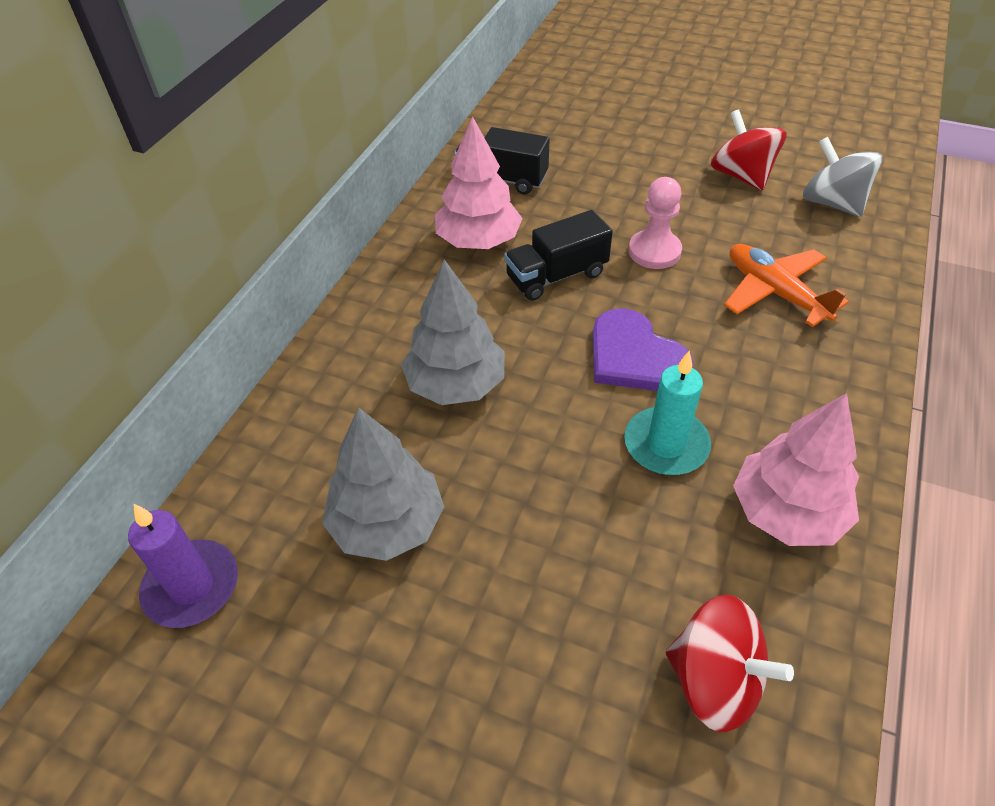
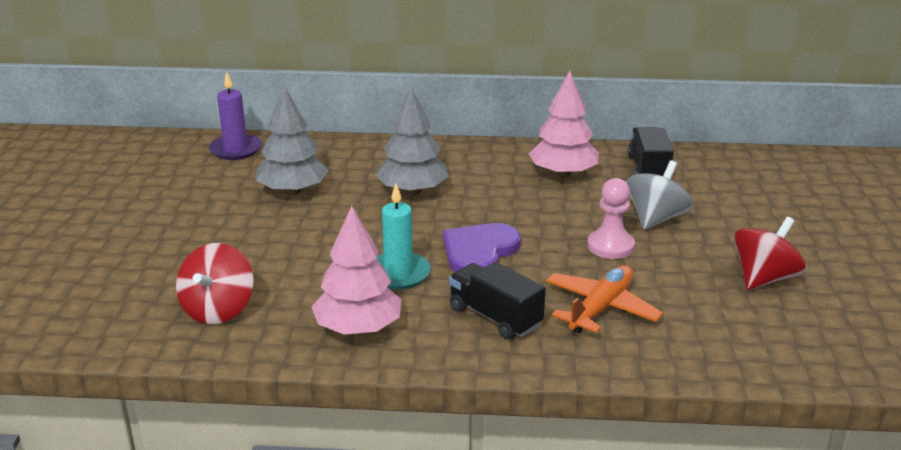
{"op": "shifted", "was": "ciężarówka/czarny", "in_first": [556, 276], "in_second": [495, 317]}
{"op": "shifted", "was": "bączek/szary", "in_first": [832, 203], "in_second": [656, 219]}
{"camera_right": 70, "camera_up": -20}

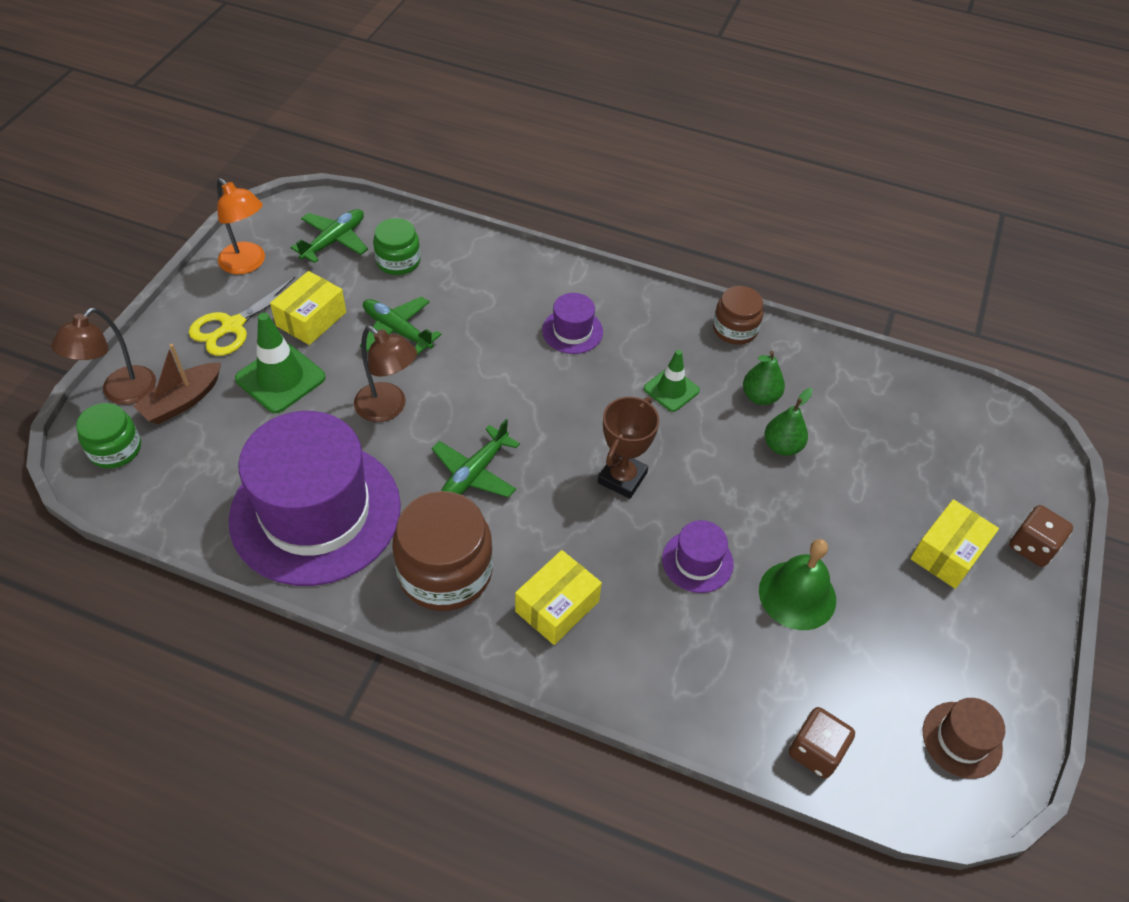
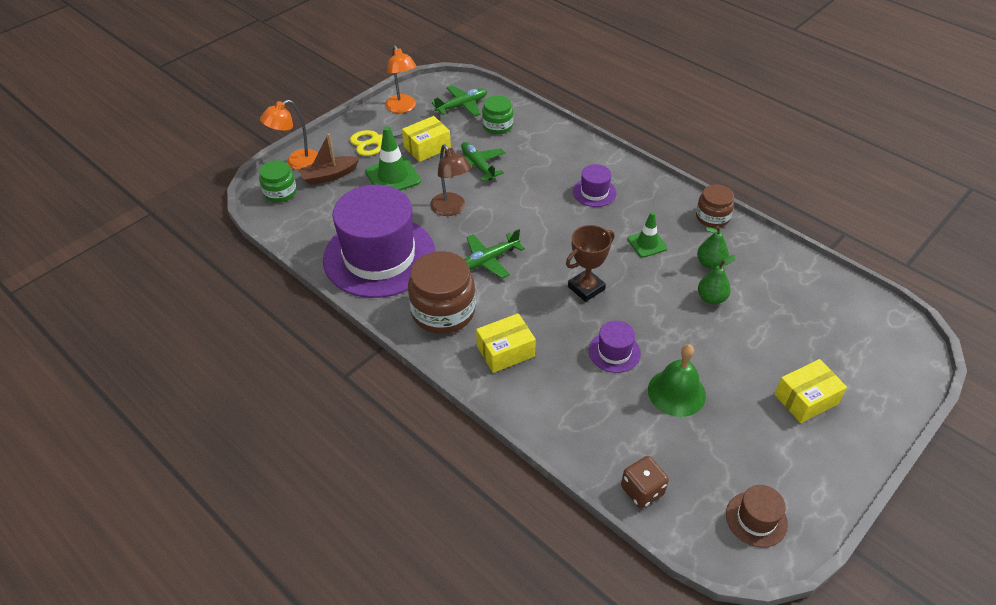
{"op": "repainted", "was": "lampka/brązowy", "now": "lampka/pomarańczowy", "in_first": [121, 393], "in_second": [297, 163]}
{"op": "gone", "was": "kostka do gry/brązowy", "in_first": [1032, 547]}
{"camera_right": 25, "camera_up": -5}

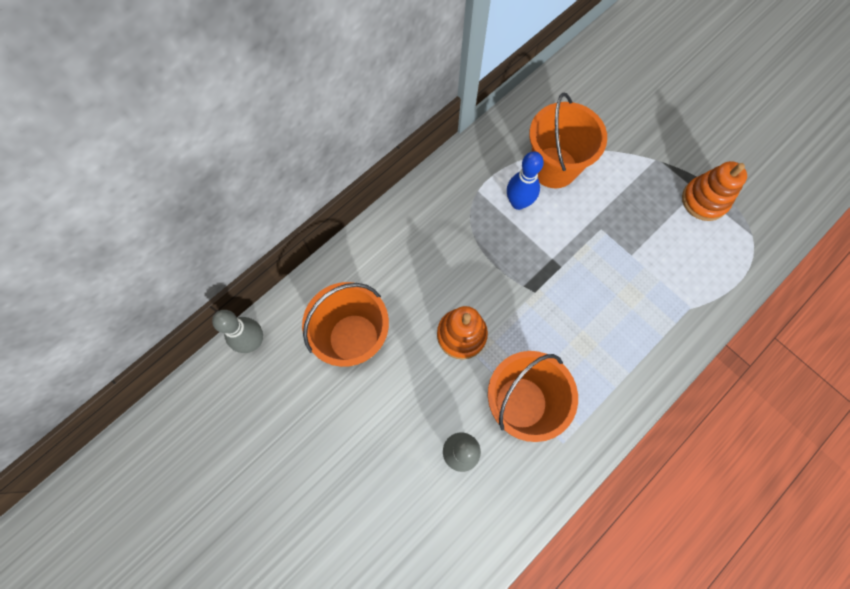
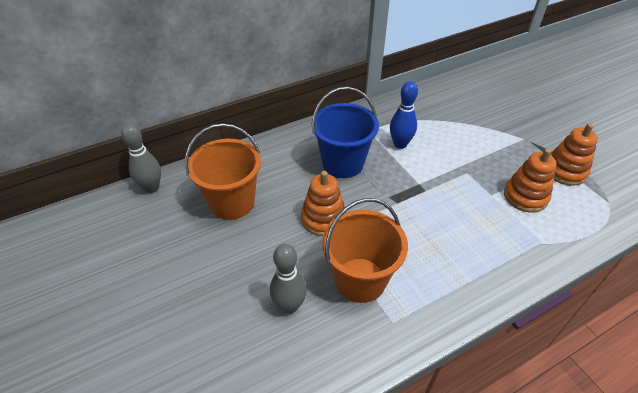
{"op": "gone", "was": "wiadro/pomarańczowy", "in_first": [554, 167]}
{"op": "new", "now": "wiadro/niebieski", "in_second": [343, 163]}
{"op": "new", "now": "zabawka nakładanka/pomarańczowy", "in_second": [525, 196]}
{"camera_right": 15, "camera_up": -25}

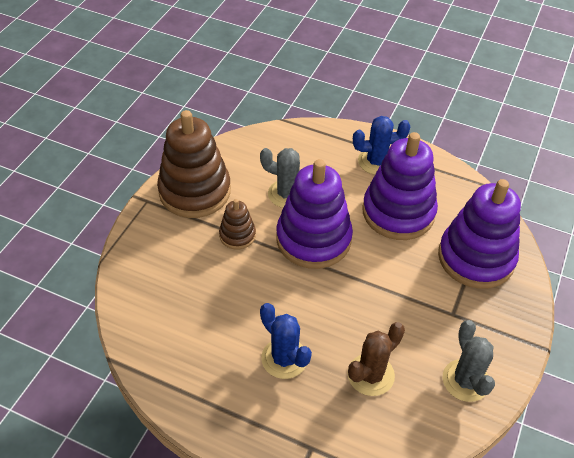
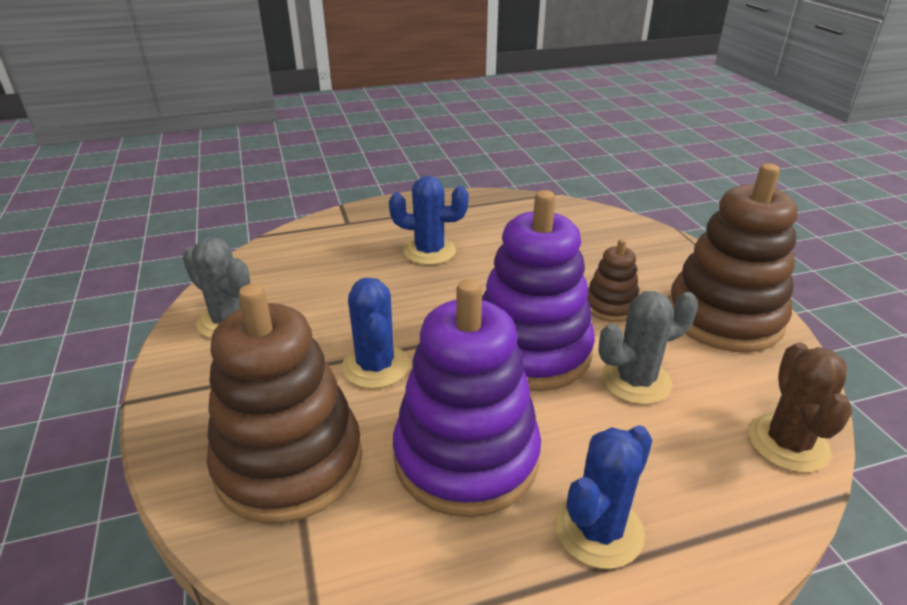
{"op": "shifted", "was": "kaktus/brązowy", "in_first": [370, 375], "in_second": [787, 443]}
{"op": "repainted", "was": "zabawka nakładanka/fioletowy", "now": "zabawka nakładanka/brązowy", "in_first": [476, 258], "in_second": [289, 463]}
{"op": "new", "now": "kaktus/niebieski", "in_second": [375, 366]}
{"camera_right": 140, "camera_up": -15}

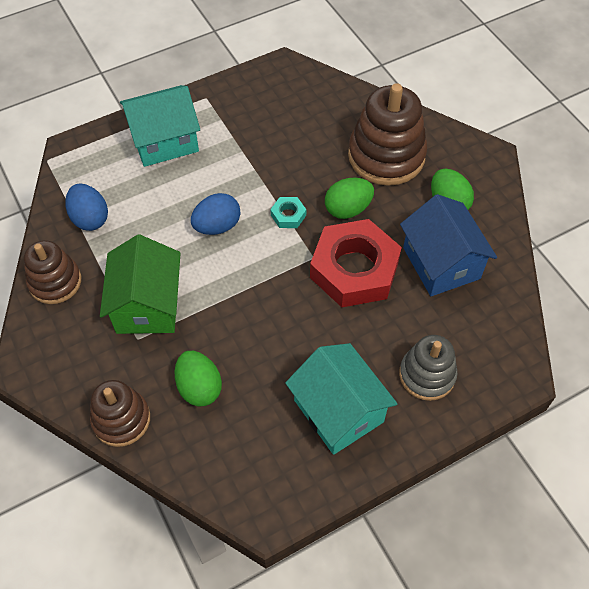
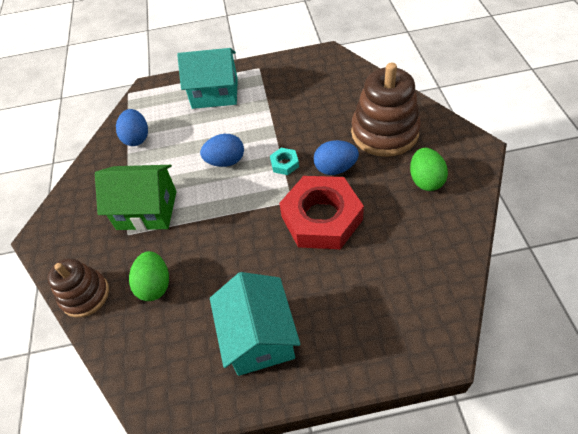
{"op": "gone", "was": "zabawka nakładanka/brązowy", "in_first": [55, 282]}
{"op": "rotated", "was": "domek/zielony", "in_first": [147, 305], "in_second": [147, 210], "clockwise": 75}
{"op": "repainted", "was": "jajko/zielony", "now": "jajko/niebieski", "in_first": [348, 209], "in_second": [335, 168]}
{"op": "gone", "was": "zabawka nakładanka/szary", "in_first": [427, 375]}
{"op": "gone", "was": "domek/niebieski", "in_first": [441, 263]}
{"camera_right": 25, "camera_up": -5}

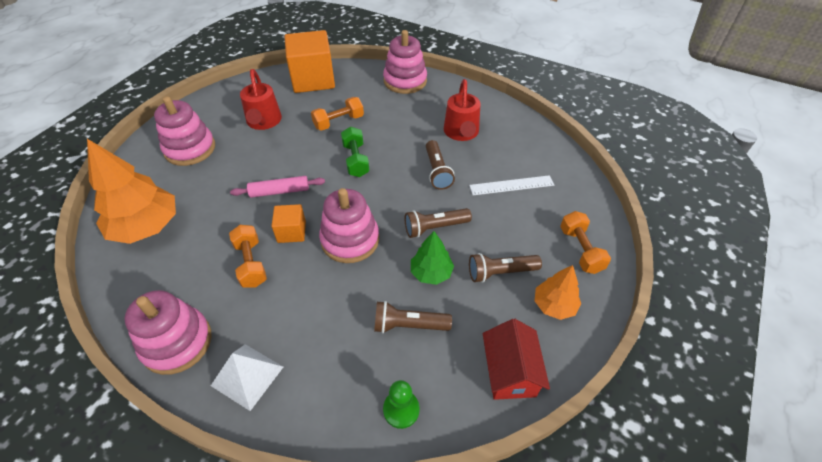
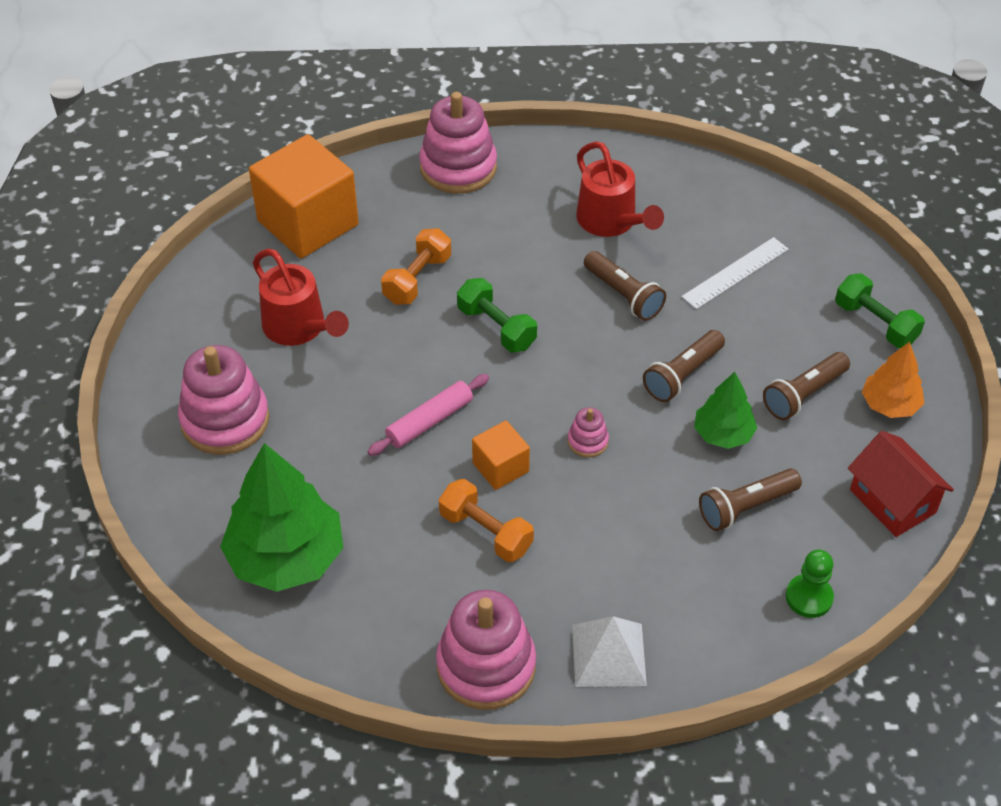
{"op": "repainted", "was": "drzewko/pomarańczowy", "now": "drzewko/zielony", "in_first": [146, 227], "in_second": [286, 557]}
{"op": "scaled", "was": "zabawka nakładanka/różowy", "in_first": [350, 240], "in_second": [587, 441], "ratio": 0.46}
{"op": "repainted", "was": "hantel/pomarańczowy", "now": "hantel/zielony", "in_first": [580, 250], "in_second": [875, 323]}
{"camera_right": -30, "camera_up": 0}

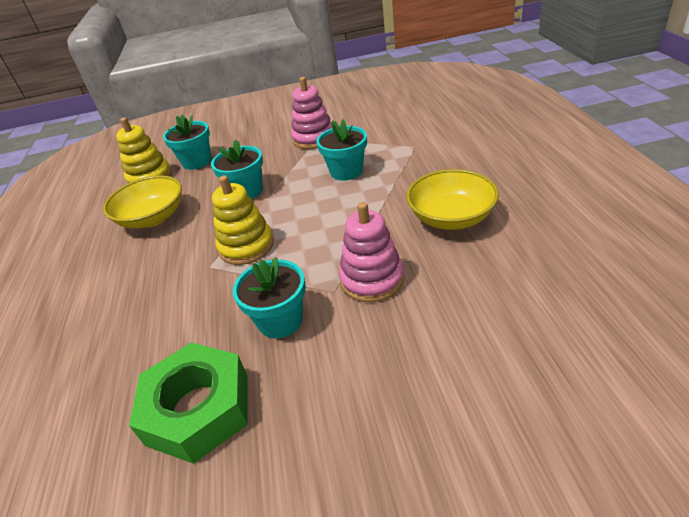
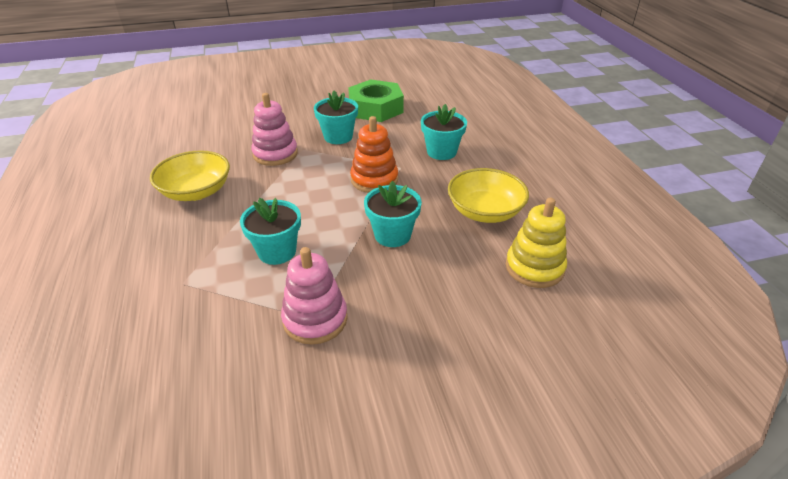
{"op": "shifted", "was": "doniczka/turkusowy", "in_first": [197, 162], "in_second": [441, 152]}
{"op": "repainted", "was": "zabawka nakładanka/żółty", "now": "zabawka nakładanka/pomarańczowy", "in_first": [246, 246], "in_second": [374, 180]}
{"camera_right": 170, "camera_up": 0}

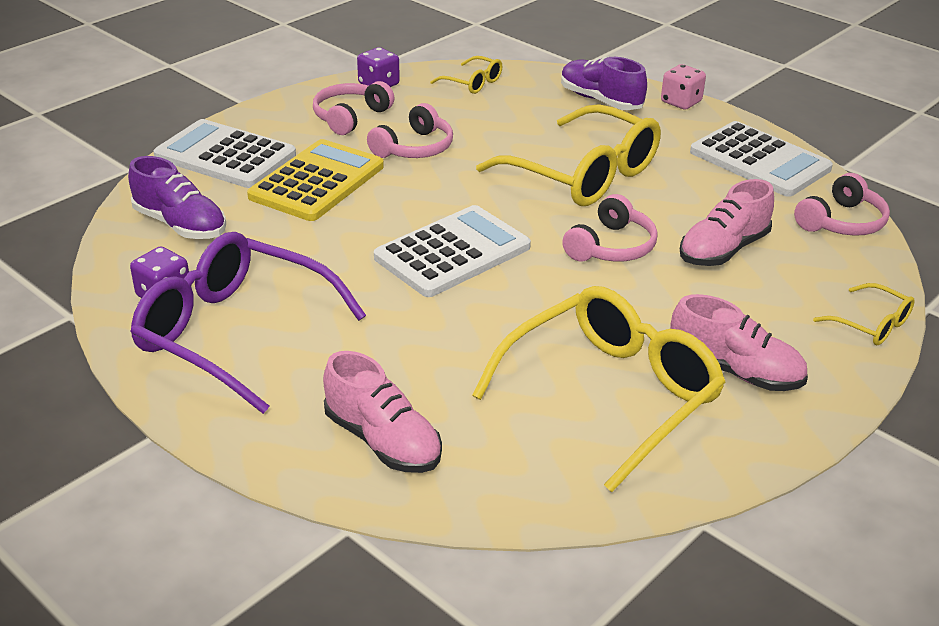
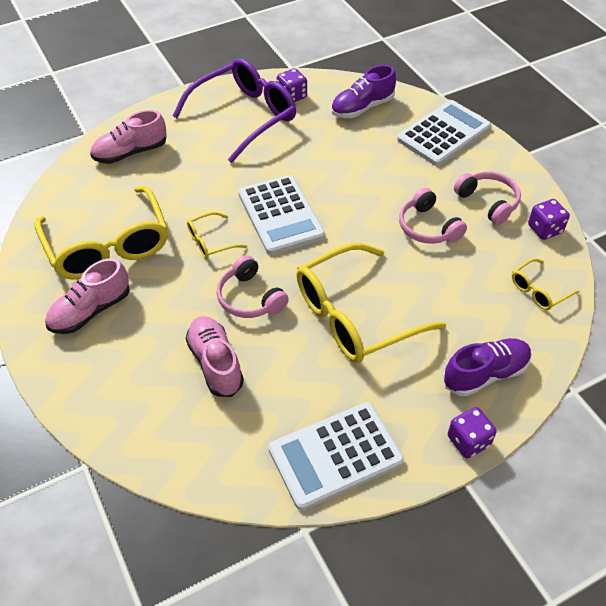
{"op": "gone", "was": "kalkulator/żółty", "in_first": [317, 182]}
{"op": "repainted", "was": "kostka do gry/różowy", "now": "kostka do gry/fioletowy", "in_first": [681, 102], "in_second": [468, 441]}
{"op": "gone", "was": "słuchawki/różowy", "in_first": [842, 222]}
{"op": "shifted", "was": "okulary/żółty", "in_first": [870, 324], "in_second": [211, 241]}
{"camera_right": 110, "camera_up": 15}

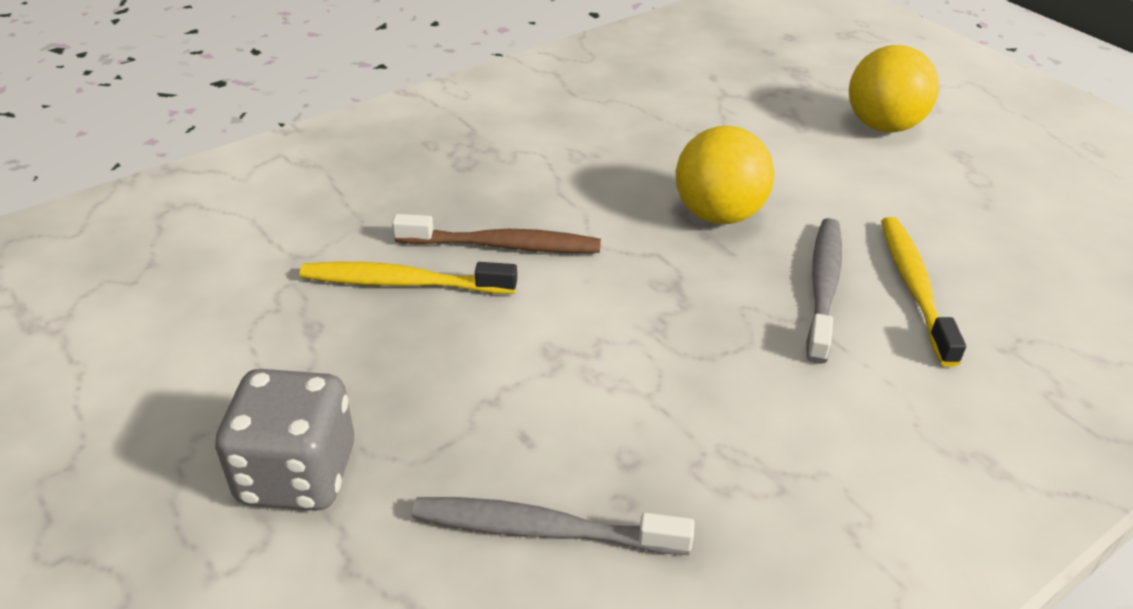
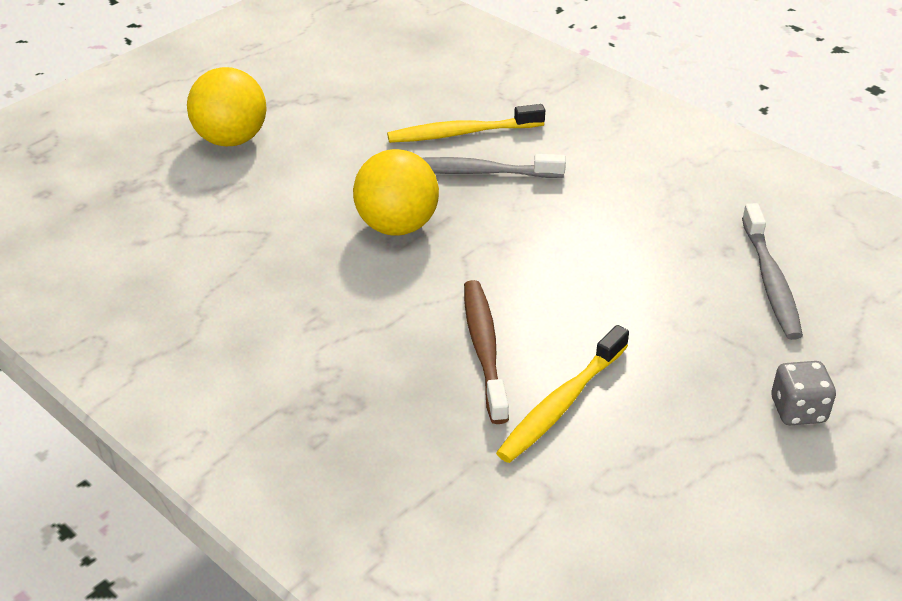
{"op": "scaled", "was": "kostka do gry/szary", "in_first": [297, 474], "in_second": [798, 410], "ratio": 0.6}
{"op": "rotated", "was": "szczoteczka do zębów/żółty", "in_first": [403, 283], "in_second": [561, 404], "clockwise": 45}
{"camera_right": -100, "camera_up": 0}

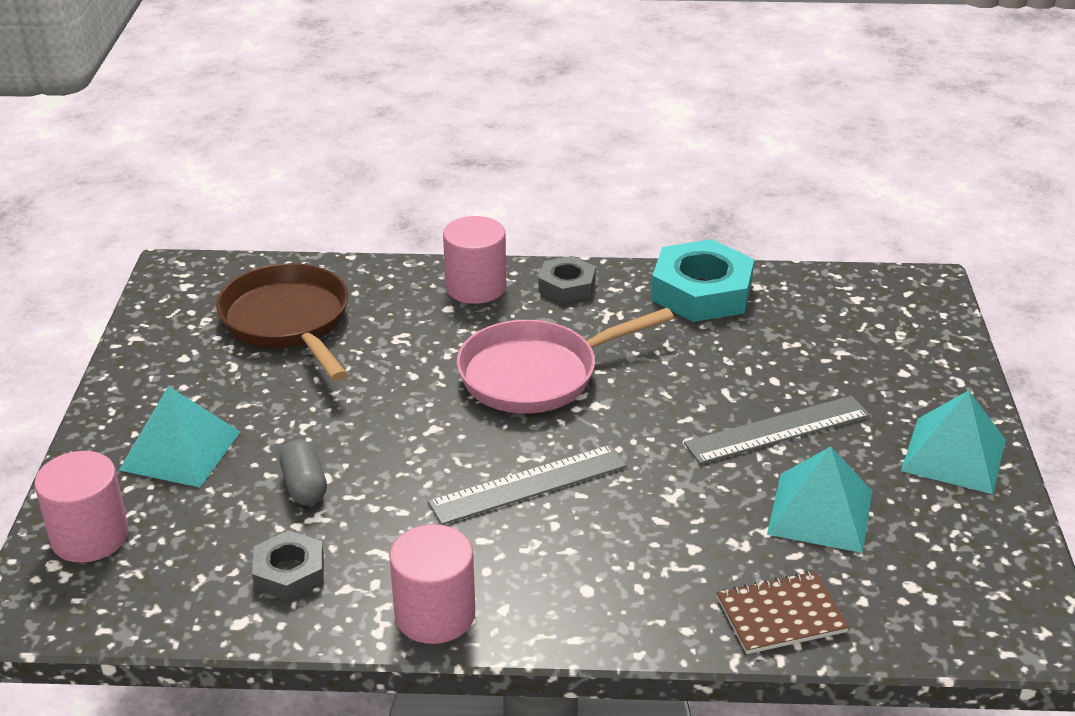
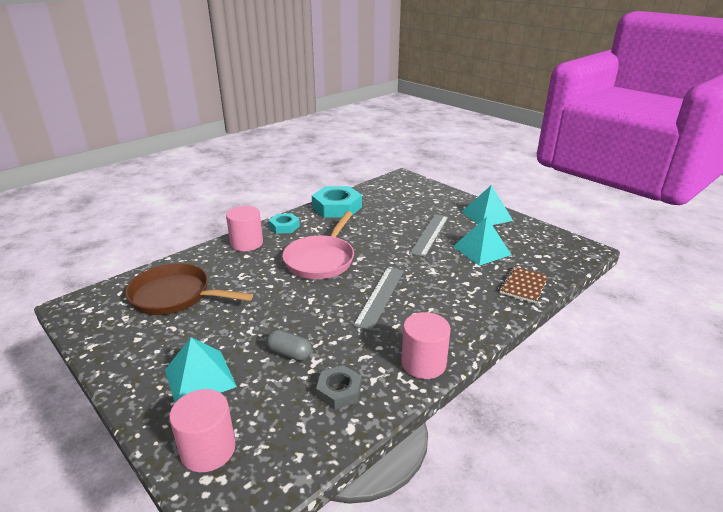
{"op": "repainted", "was": "nakrętka/szary", "now": "nakrętka/turkusowy", "in_first": [567, 286], "in_second": [284, 226]}
{"camera_right": -45, "camera_up": -5}

